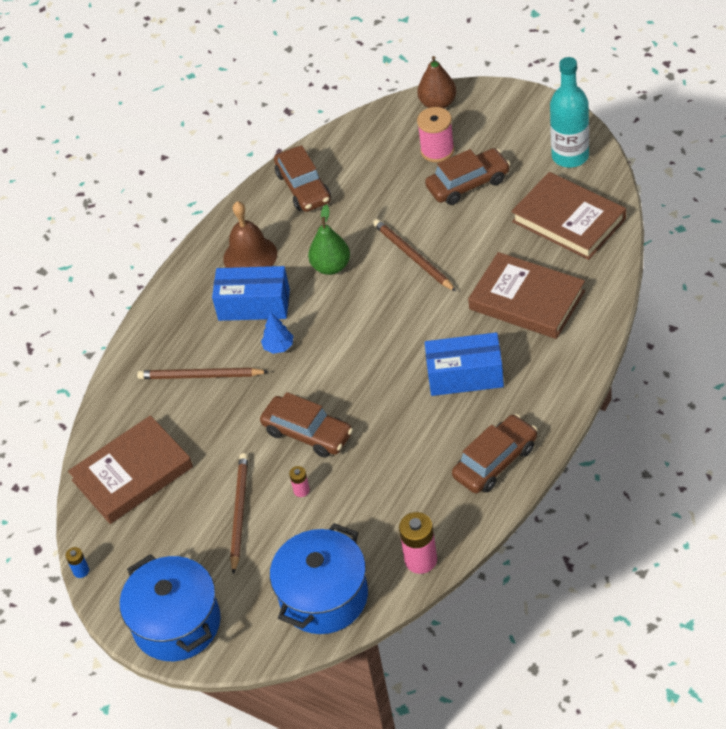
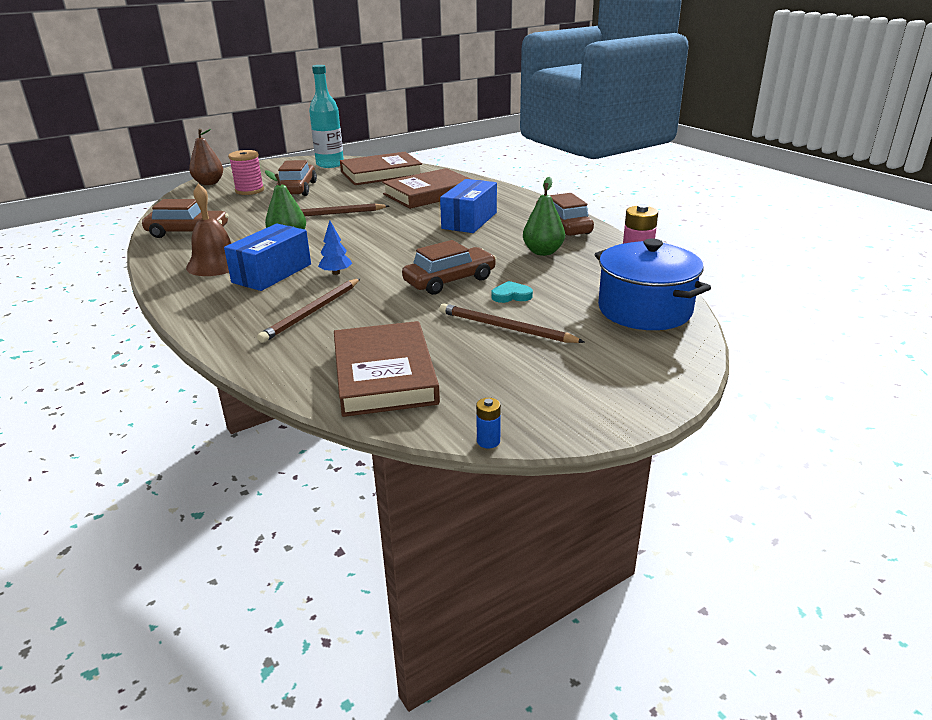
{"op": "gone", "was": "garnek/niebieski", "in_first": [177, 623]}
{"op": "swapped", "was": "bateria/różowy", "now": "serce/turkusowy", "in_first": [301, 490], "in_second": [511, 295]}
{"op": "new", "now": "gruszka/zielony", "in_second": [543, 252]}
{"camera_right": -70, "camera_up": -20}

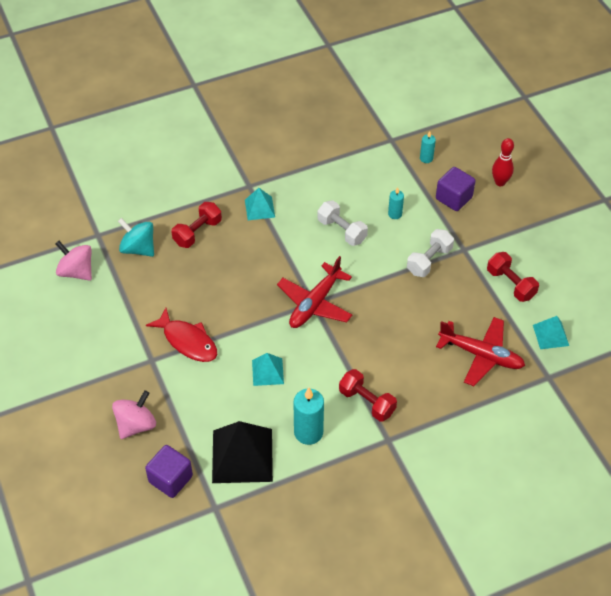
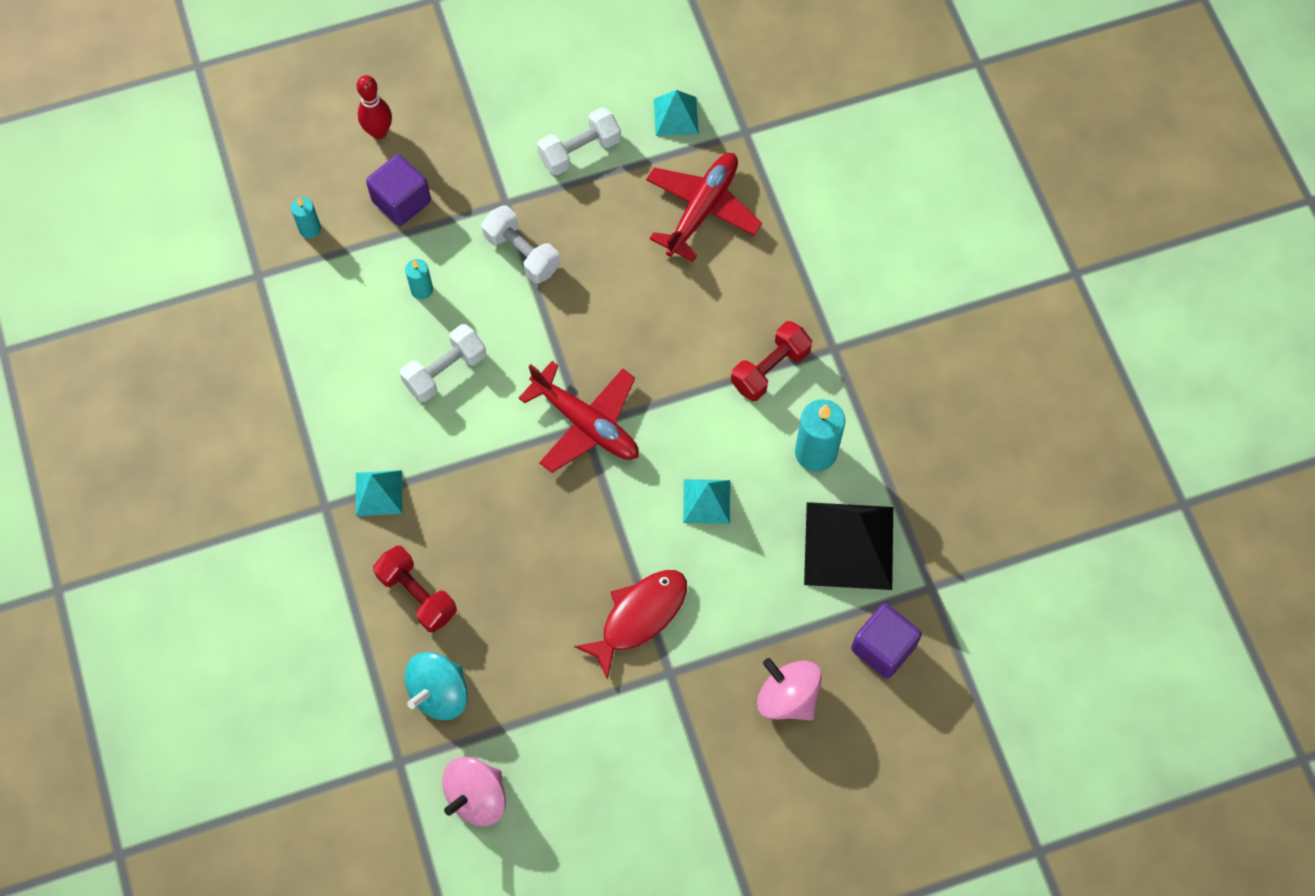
{"op": "repainted", "was": "hantel/czerwony", "now": "hantel/biały", "in_first": [510, 284], "in_second": [580, 151]}
{"camera_right": -85, "camera_up": 15}

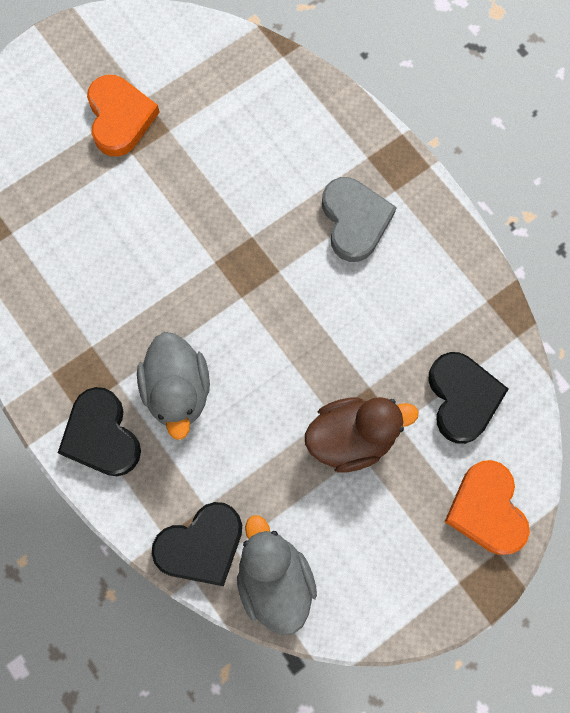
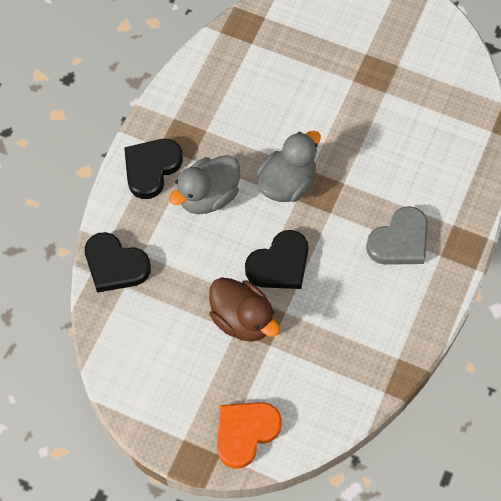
{"op": "gone", "was": "serce/pomarańczowy", "in_first": [120, 118]}
{"op": "shifted", "was": "kaczka/szary", "in_first": [274, 580], "in_second": [287, 183]}
{"op": "shifted", "was": "serce/czarny", "in_first": [462, 398], "in_second": [279, 264]}
{"camera_right": 60, "camera_up": -10}

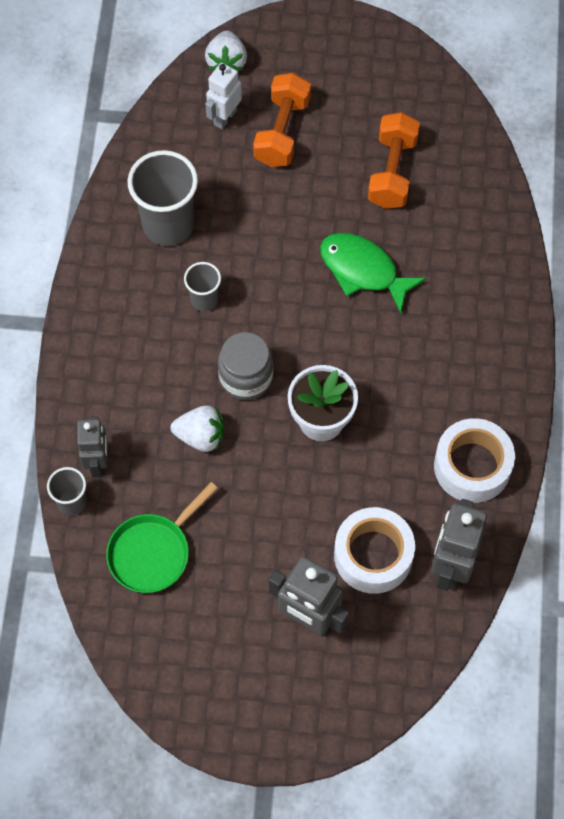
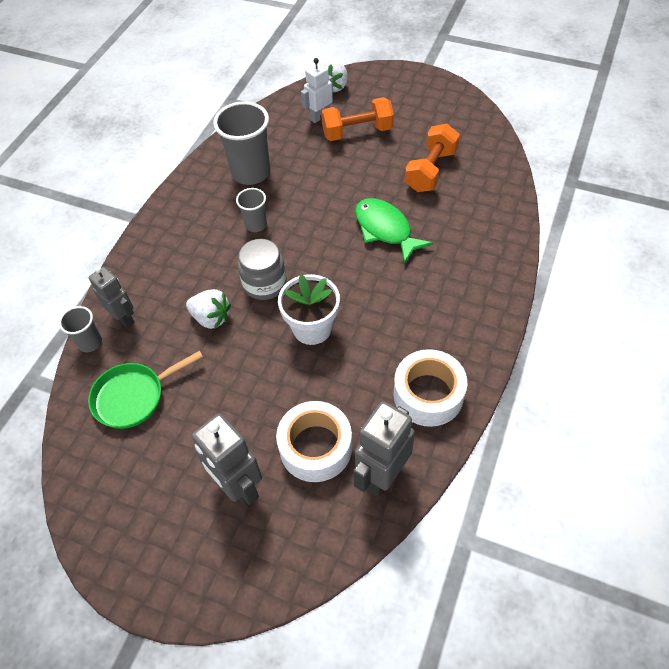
{"op": "rotated", "was": "robot/szary", "in_first": [98, 462], "in_second": [124, 318], "clockwise": -60}
{"op": "rotated", "was": "hantel/pomarańczowy", "in_first": [282, 131], "in_second": [357, 132], "clockwise": 45}
{"camera_right": 20, "camera_up": -10}

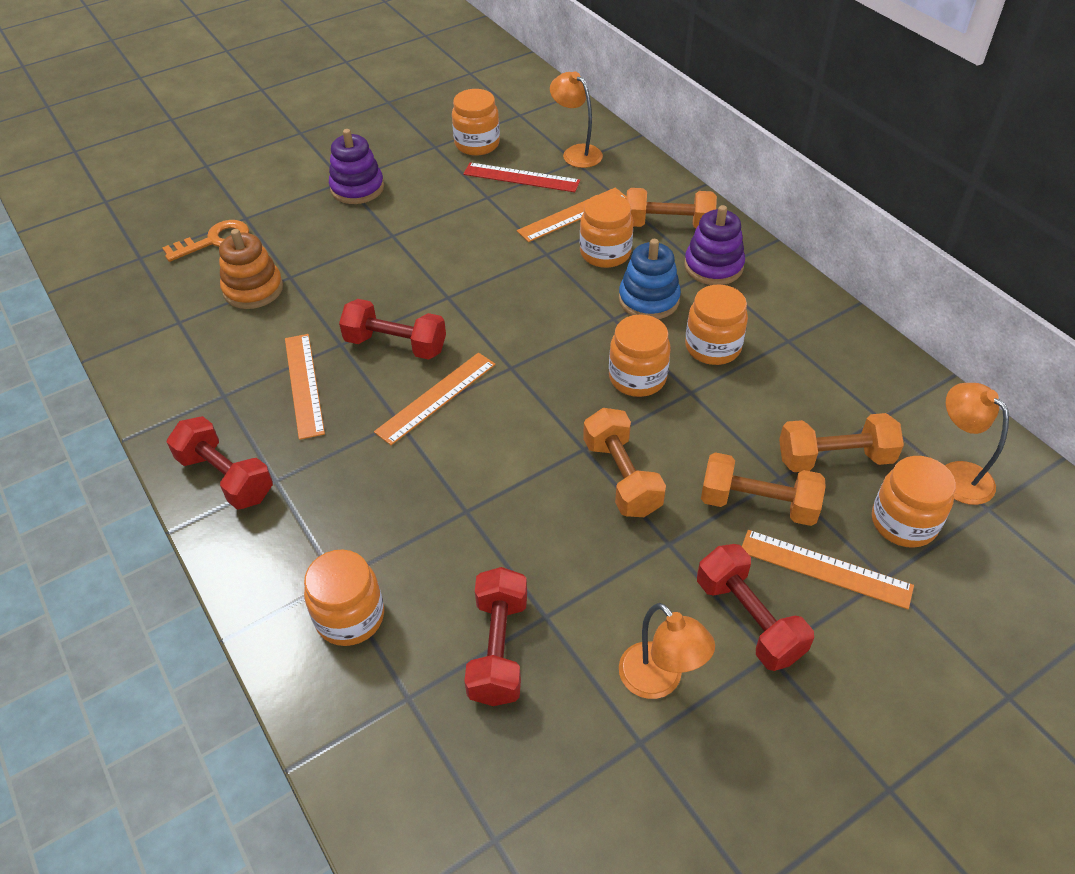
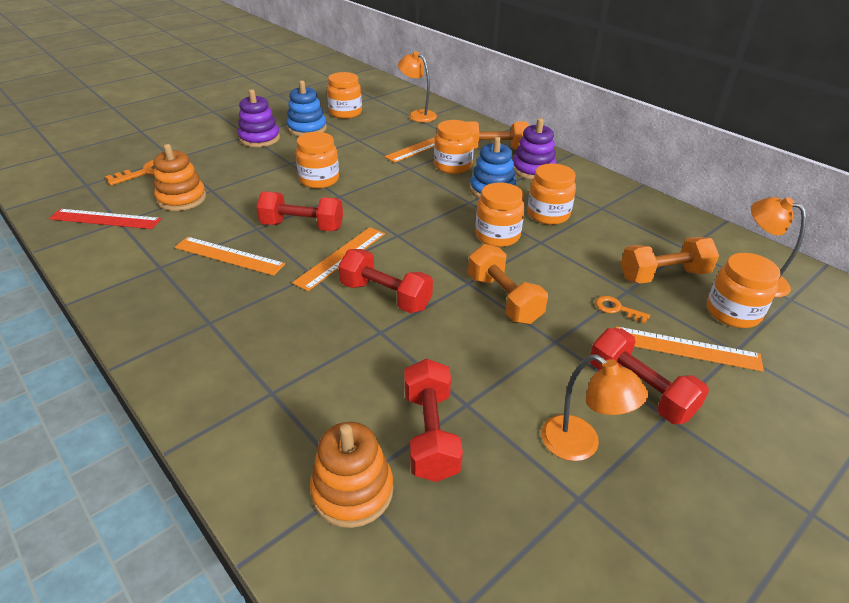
{"op": "shifted", "was": "hantel/czerwony", "in_first": [226, 477], "in_second": [385, 296]}
{"op": "rotated", "was": "linijka/pomarańczowy", "in_first": [304, 384], "in_second": [229, 256], "clockwise": -45}
{"op": "shifted", "was": "słoik/pomarańczowy", "in_first": [350, 617], "in_second": [319, 180]}
{"op": "shifted", "was": "linijka/czerwony", "in_first": [521, 177], "in_second": [105, 219]}
{"op": "swapped", "was": "hantel/pomarańczowy", "now": "klucz/pomarańczowy", "in_first": [758, 504], "in_second": [617, 309]}
{"op": "new", "now": "zabawka nakładanka/niebieski", "in_second": [307, 128]}
{"op": "new", "now": "zabawka nakładanka/pomarańczowy", "in_second": [352, 491]}
{"camera_right": -10, "camera_up": -10}

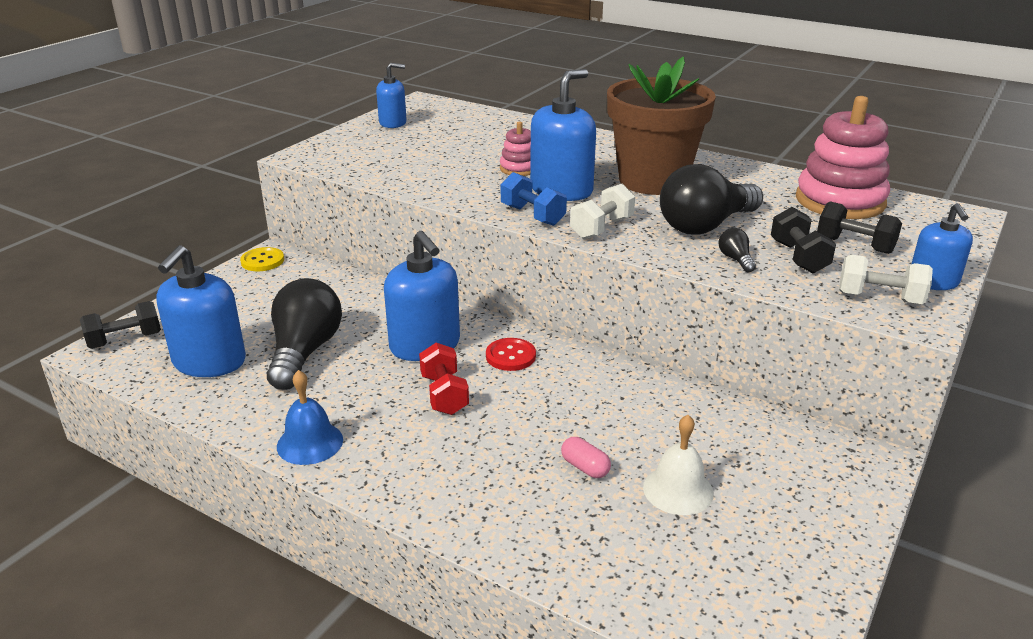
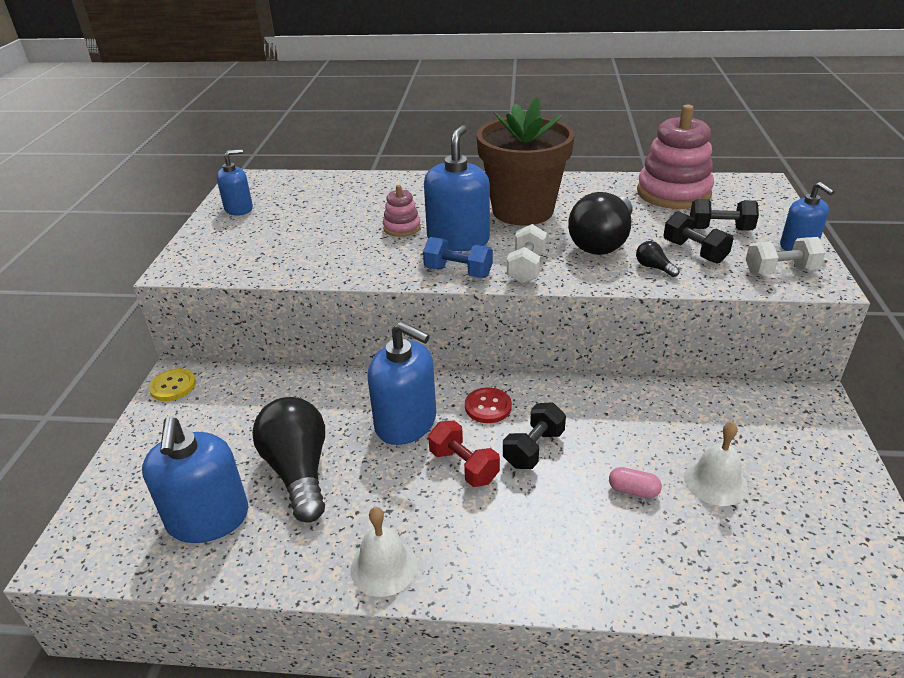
{"op": "shifted", "was": "hantel/czarny", "in_first": [125, 340], "in_second": [534, 449]}
{"op": "repainted", "was": "dzwonek/niebieski", "now": "dzwonek/biały", "in_first": [310, 443], "in_second": [384, 567]}
{"camera_right": -25, "camera_up": 5}

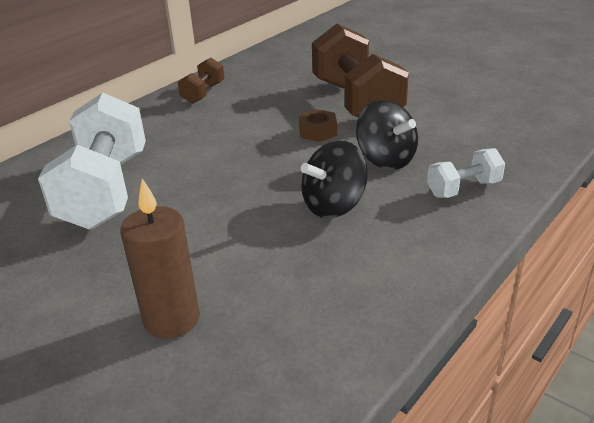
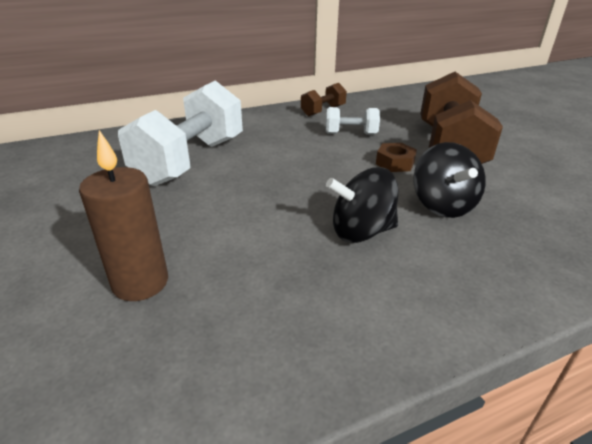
{"op": "shifted", "was": "hantel/biały", "in_first": [463, 189], "in_second": [351, 134]}
{"camera_right": 25, "camera_up": 0}

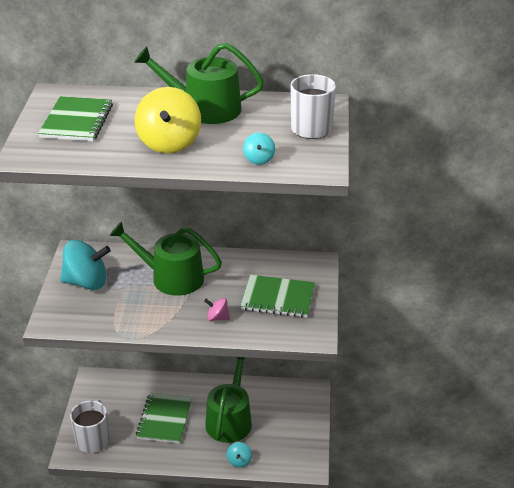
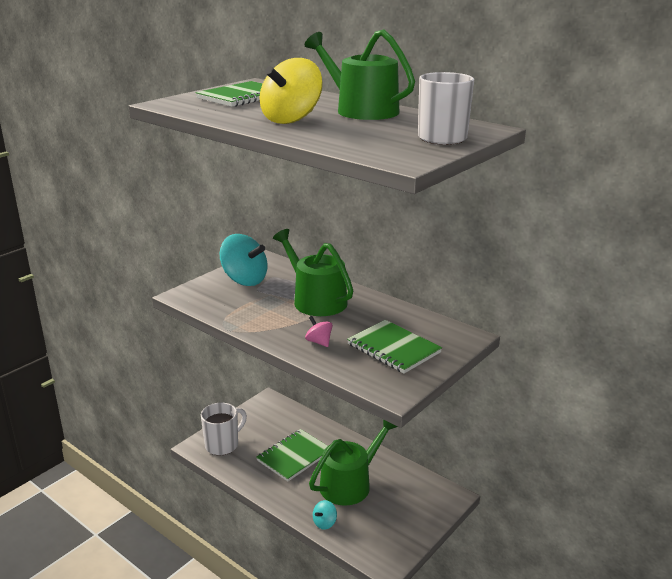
{"op": "gone", "was": "bączek/turkusowy", "in_first": [259, 159]}
{"camera_right": 35, "camera_up": -10}

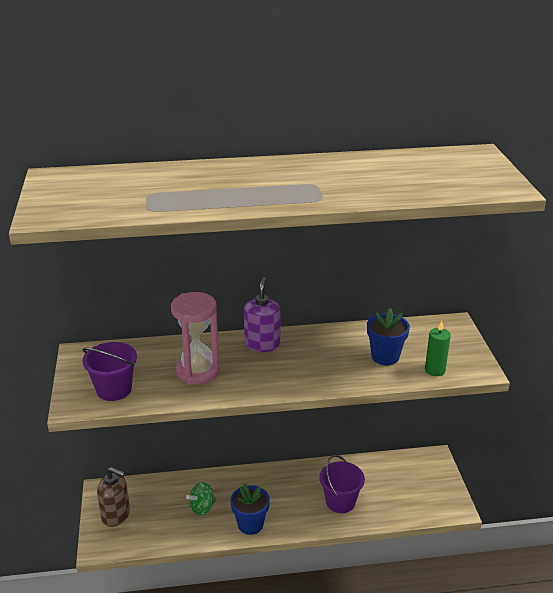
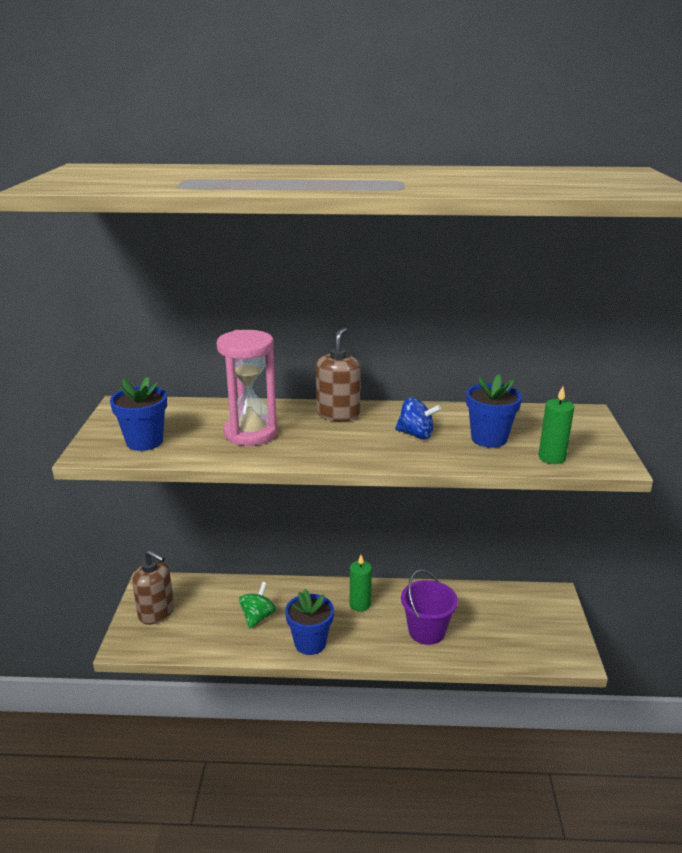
{"op": "swapped", "was": "wiadro/fioletowy", "now": "doniczka/niebieski", "in_first": [114, 389], "in_second": [144, 442]}
{"op": "rotated", "was": "bączek/zielony", "in_first": [202, 507], "in_second": [258, 617], "clockwise": 135}
{"op": "repainted", "was": "dozownik mydła/fioletowy", "now": "dozownik mydła/brązowy", "in_first": [262, 344], "in_second": [338, 414]}
{"op": "new", "now": "świeca/zielony", "in_second": [360, 604]}
{"op": "new", "now": "bączek/niebieski", "in_second": [416, 434]}
{"camera_right": 10, "camera_up": -5}

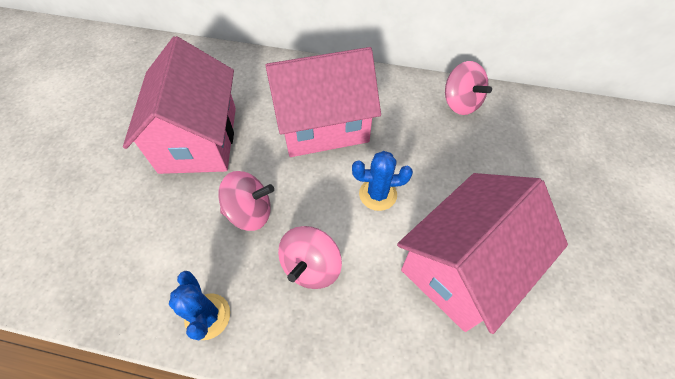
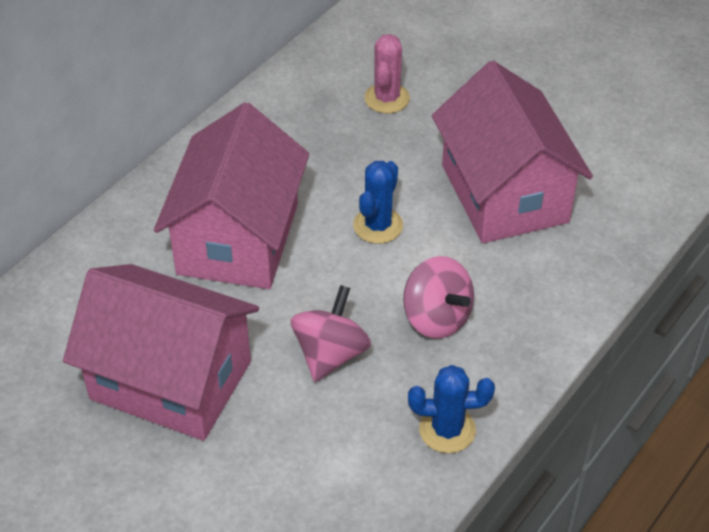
{"op": "gone", "was": "bączek/różowy", "in_first": [460, 103]}
{"op": "new", "now": "kaktus/różowy", "in_second": [387, 98]}
{"camera_right": -65, "camera_up": -10}

